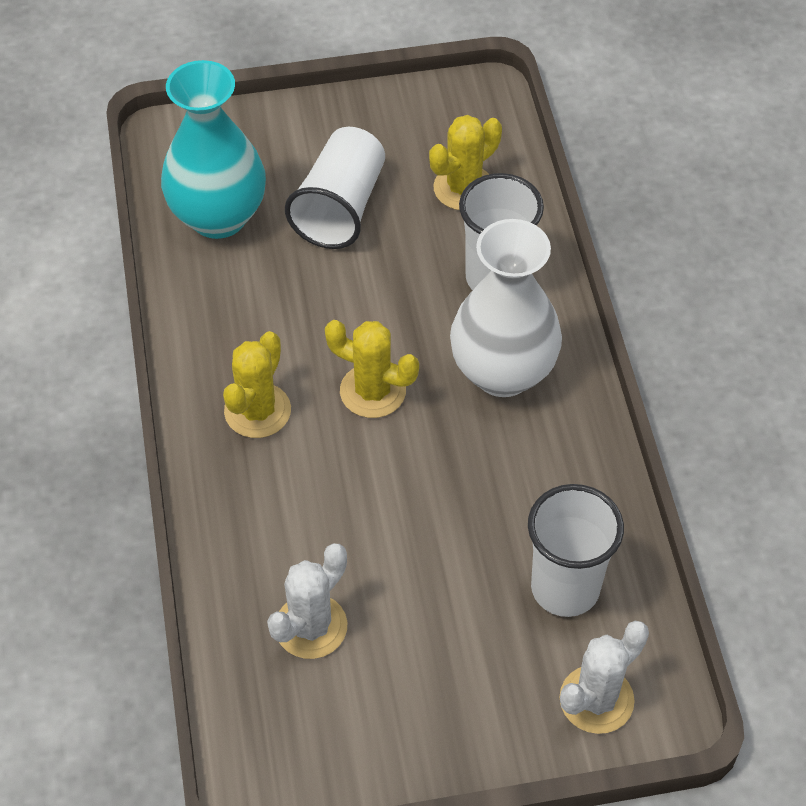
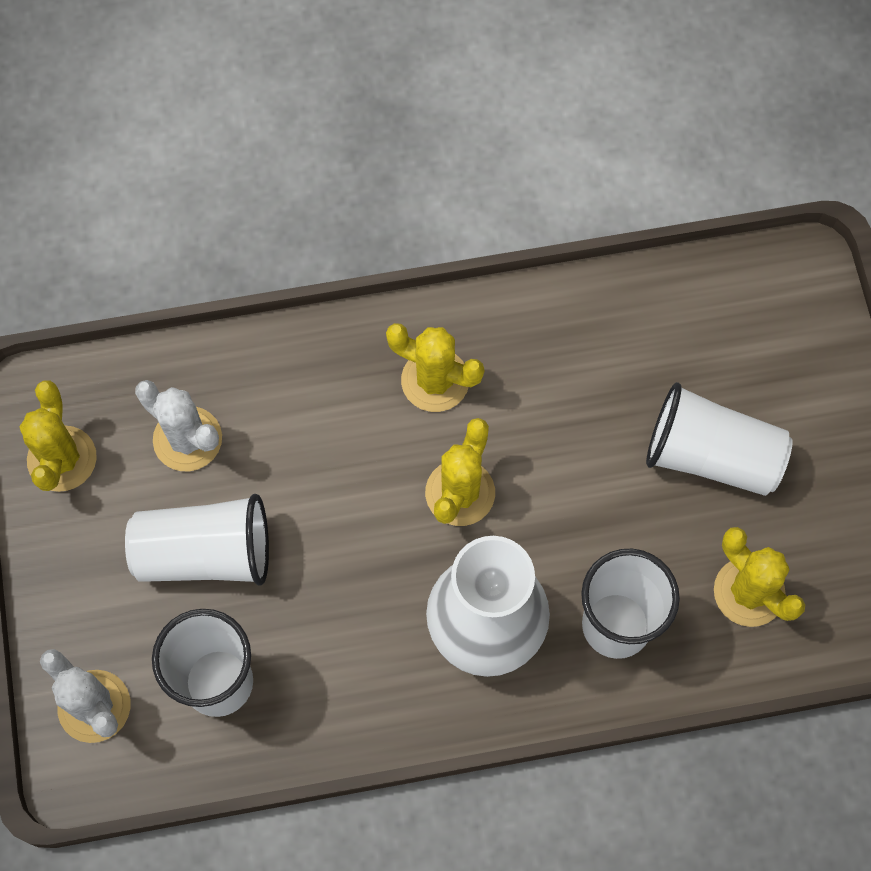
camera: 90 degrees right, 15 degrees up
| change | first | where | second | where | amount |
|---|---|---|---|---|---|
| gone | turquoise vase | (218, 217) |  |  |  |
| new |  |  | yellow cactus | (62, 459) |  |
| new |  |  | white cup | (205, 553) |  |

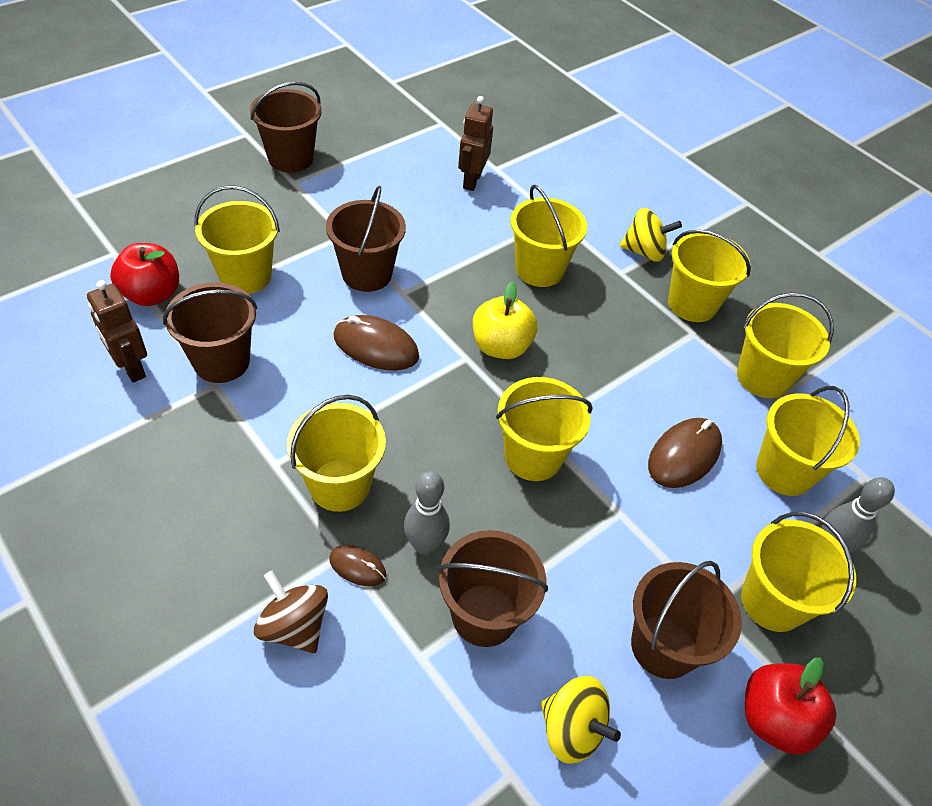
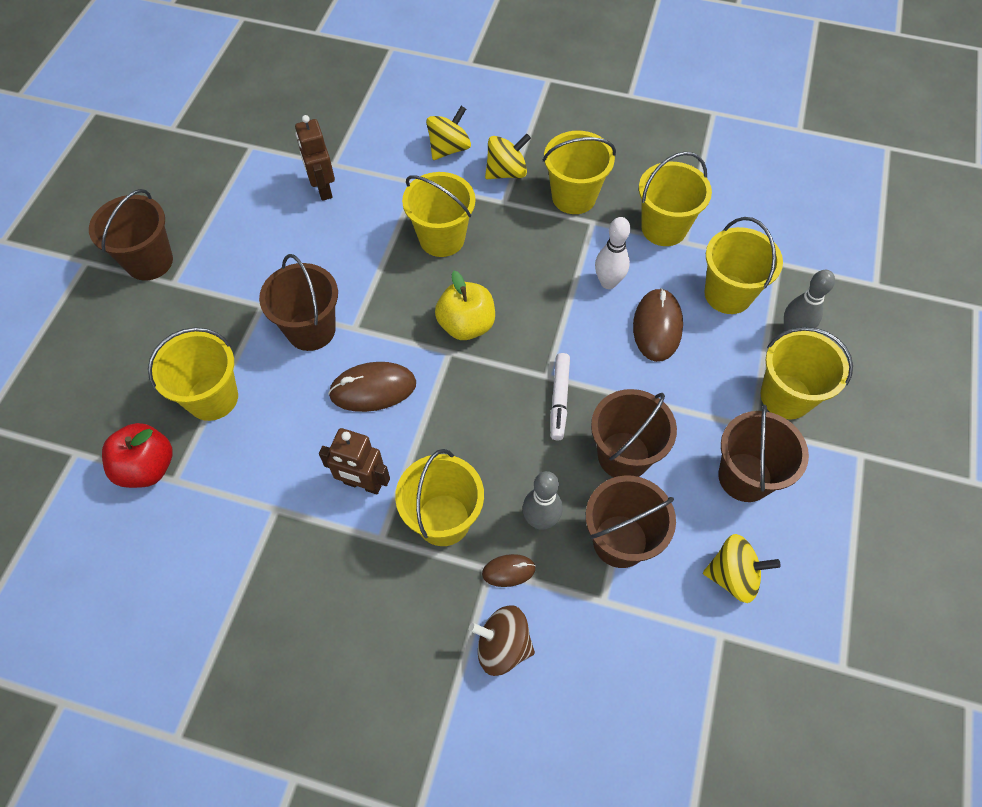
camera: 30 degrees left, 10 degrees up
| change | first | where | second | where | amount |
|---|---|---|---|---|---|
| shifted | brown robot | (131, 367) |  | (362, 484) |  |
| shifted | brown bucket | (221, 361) |  | (623, 455) |  |
| swapped | yellow bucket | (533, 456) | white marker | (559, 399) |  |
| gone | red apple | (774, 718) |  |  |  |
| new |  |  | yellow spinning top | (449, 148) |  |
| new |  |  | white bowling pin | (608, 282) |  |

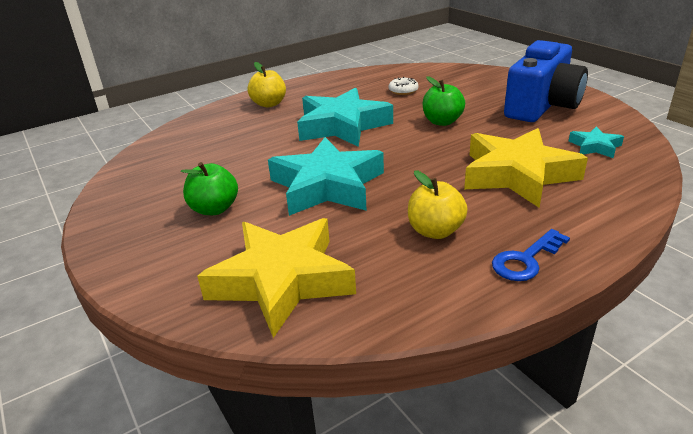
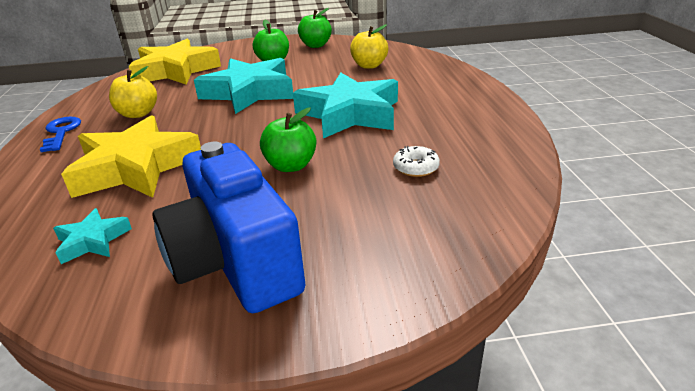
camera: 115 degrees right, 0 degrees up
| change | first | where | second | where | amount |
|---|---|---|---|---|---|
| shifted | yellow apple | (269, 104) |  | (369, 66) |  |
| new |  |  | green apple | (315, 45) |  |

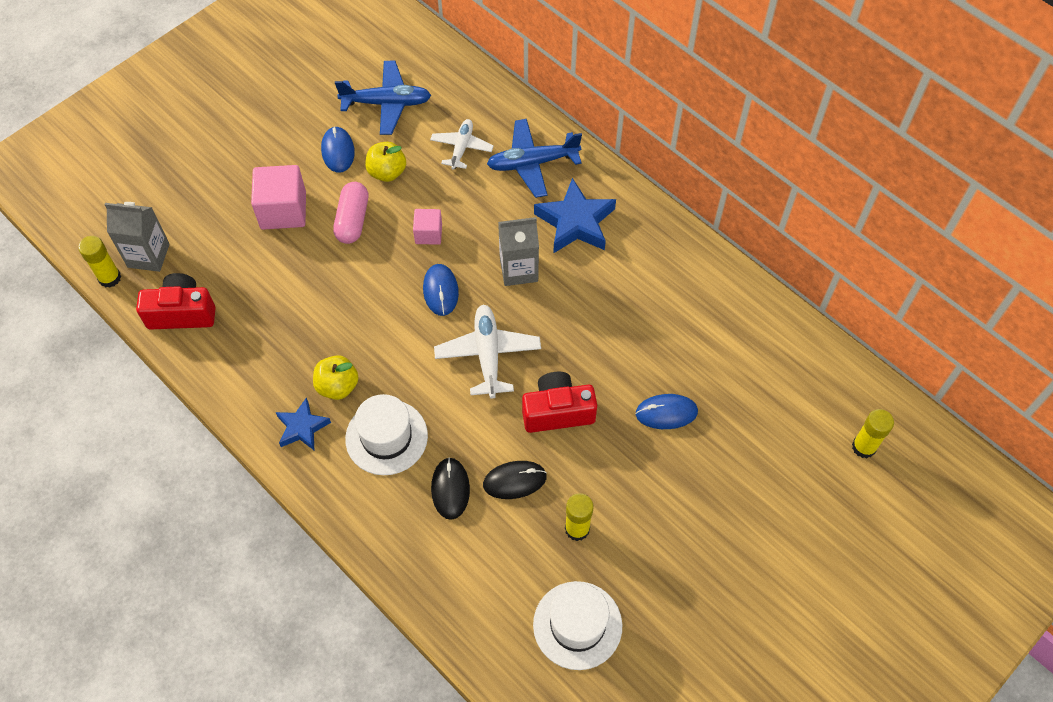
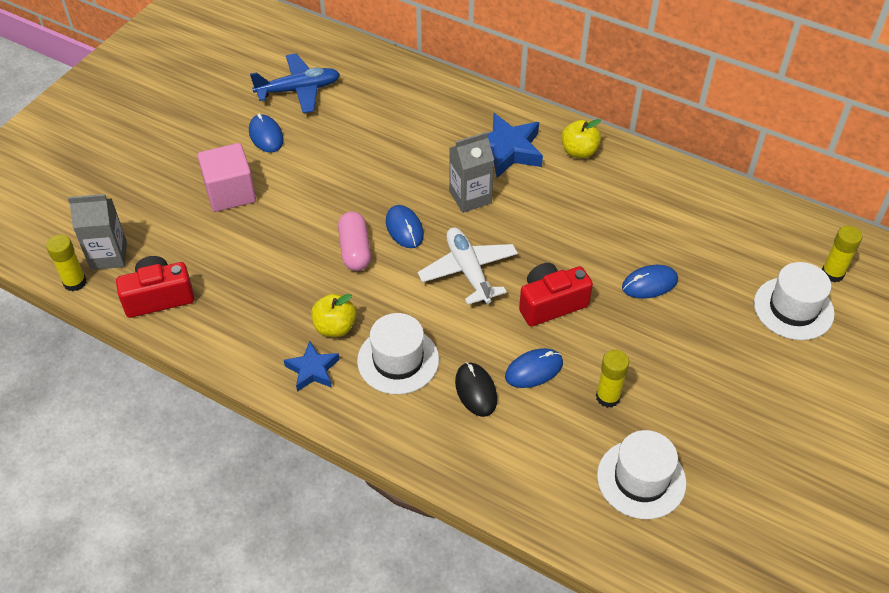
camera: 15 degrees left, 10 degrees down
| change | first | where | second | where | amount |
|---|---|---|---|---|---|
| gone | white plane | (461, 148) |  |  |  |
| gone | blue plane | (532, 163) |  |  |  |
| shifted | yellow apple | (387, 172) |  | (579, 151) |  |
| shifted | pink capsule | (353, 220) |  | (355, 250) |  |
| gone | pink cube | (428, 234) |  |  |  |
| repainted | black mouse | (514, 481) | blue mouse | (534, 370) |  |
| new |  |  | white hat | (793, 308) |  |

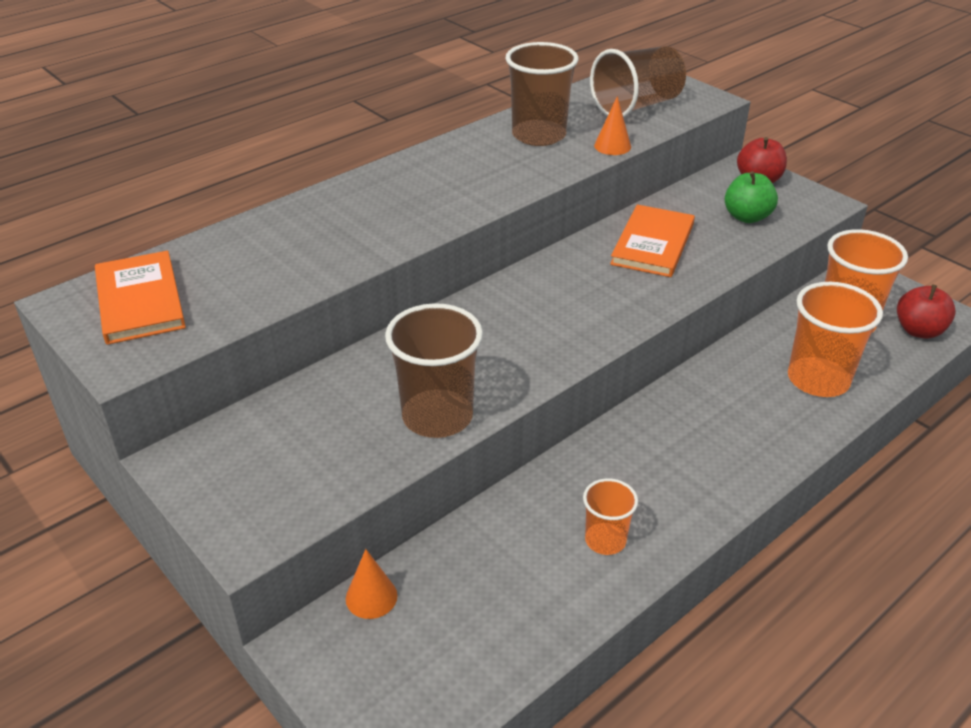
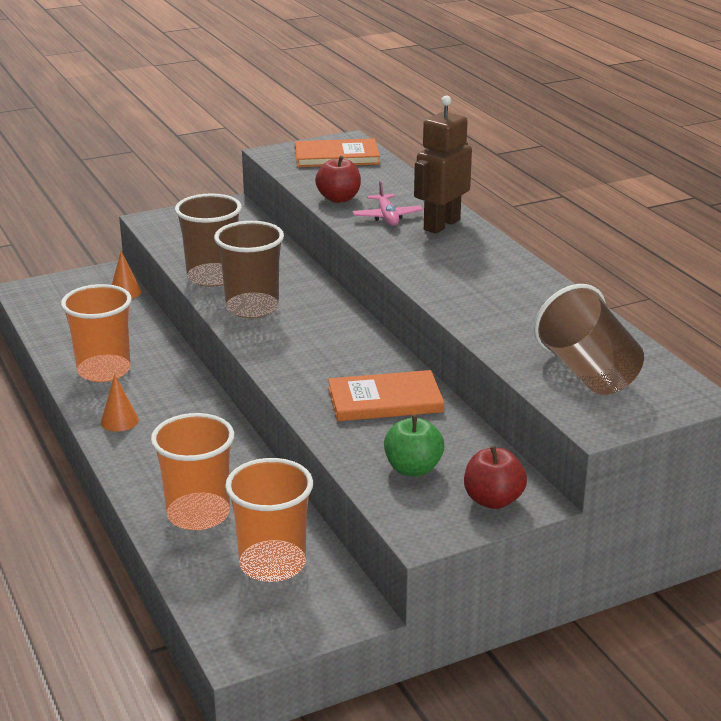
camera: 105 degrees right, 10 degrees down
| change | first | where | second | where | amount |
|---|---|---|---|---|---|
| shifted | brown cup | (539, 135) |  | (252, 307) |  |
| shifted | orange cone | (612, 146) |  | (119, 421) |  |
| rotated | orange book | (653, 244) |  | (385, 400) | 45 degrees counterclockwise |
| shifted | red apple | (918, 331) |  | (338, 198) |  |
| scaled | orange cup | (605, 540) |  | (104, 370) | x1.77 |
| new |  |  | brown robot | (441, 225) |  |
| new |  |  | pink plane | (387, 217) |  |

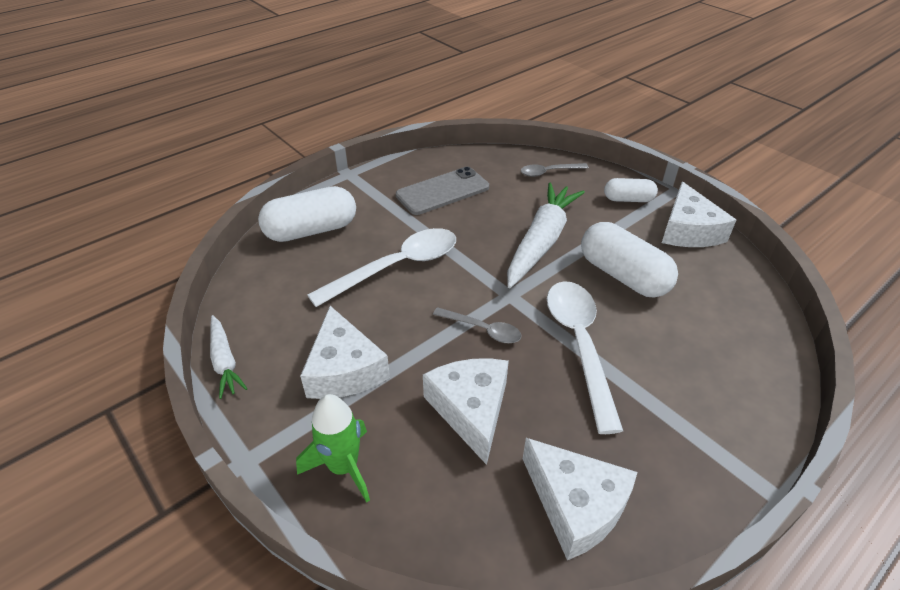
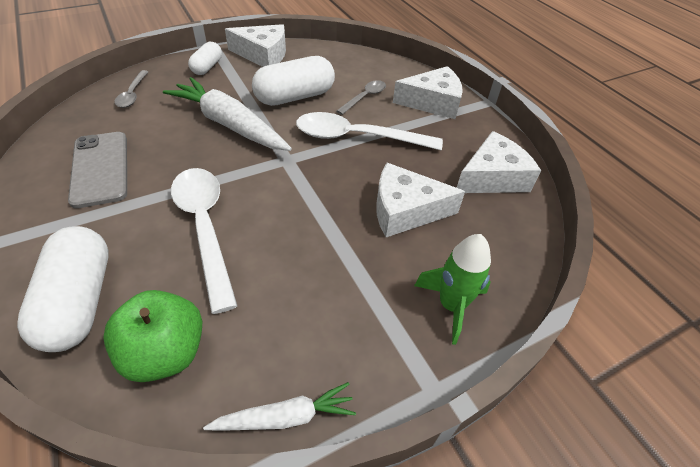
camera: 80 degrees left, 5 degrees up
| change | first | where | second | where | amount |
|---|---|---|---|---|---|
| shifted | white cheese | (344, 369) |  | (433, 102) |  |
| shifted | grey spoon | (483, 330) |  | (365, 97) |  |
| new |  |  | green apple | (165, 352) |  |

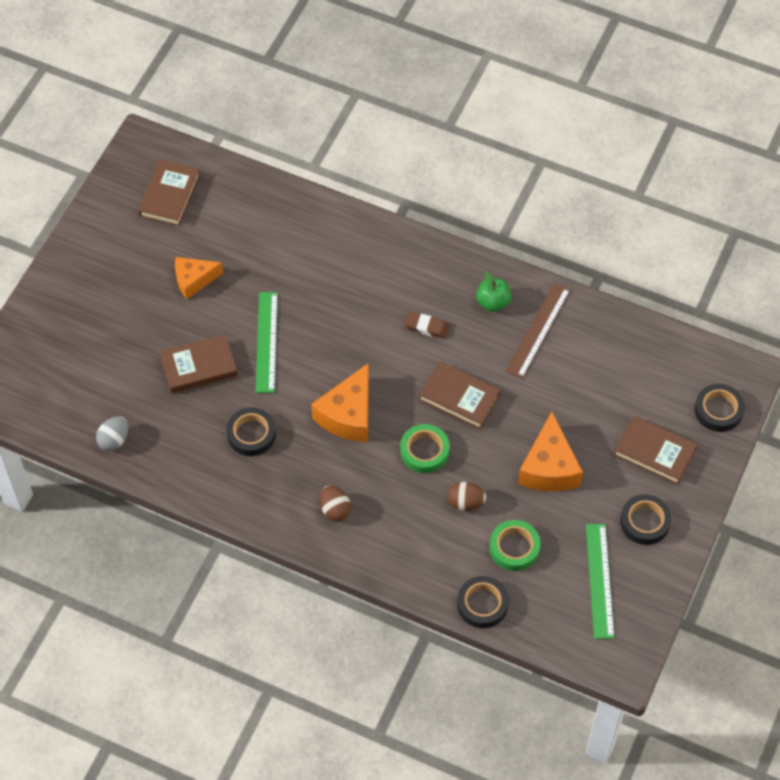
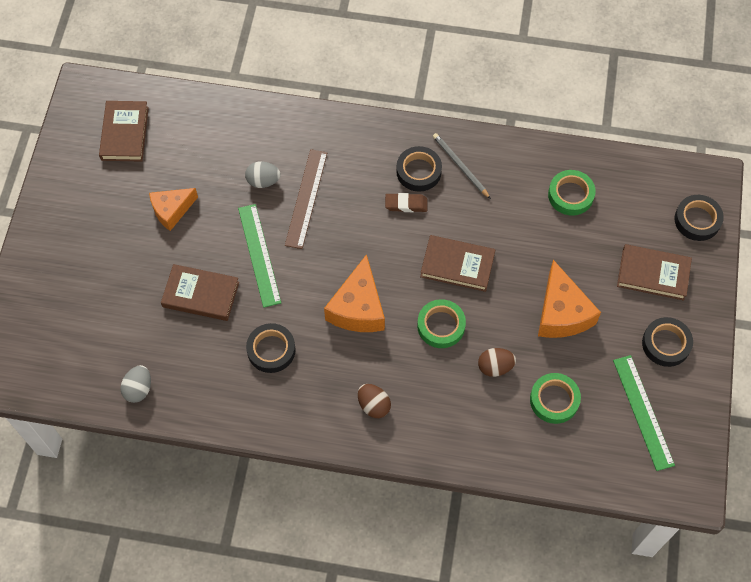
camera: 15 degrees left, 5 degrees up
| change | first | where | second | where | amount |
|---|---|---|---|---|---|
| swapped | green apple | (493, 302) | grey pencil | (460, 166) |  |
| shifted | brown ruler | (538, 330) |  | (306, 198) |  |
| rotated | brown book | (199, 366) |  | (201, 294) | 45 degrees clockwise |
| shifted | black tape | (482, 604) |  | (418, 171) |  |
| new |  |  | grey egg | (263, 181) |  |
| new |  |  | green tape | (570, 195) |  |

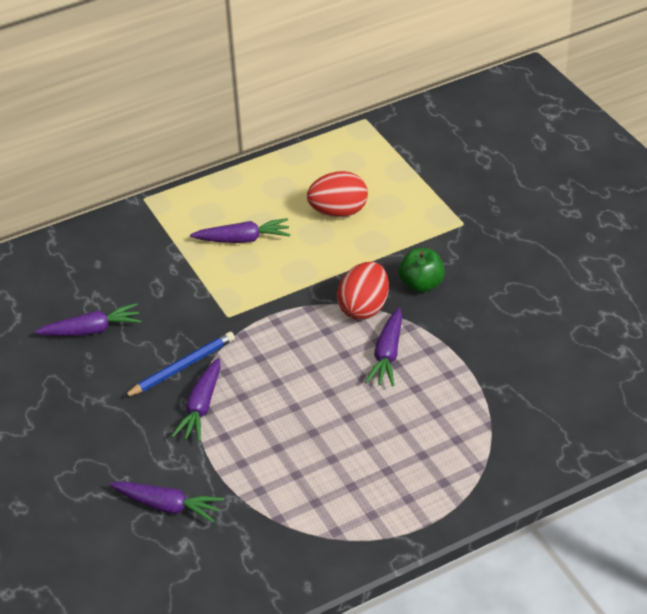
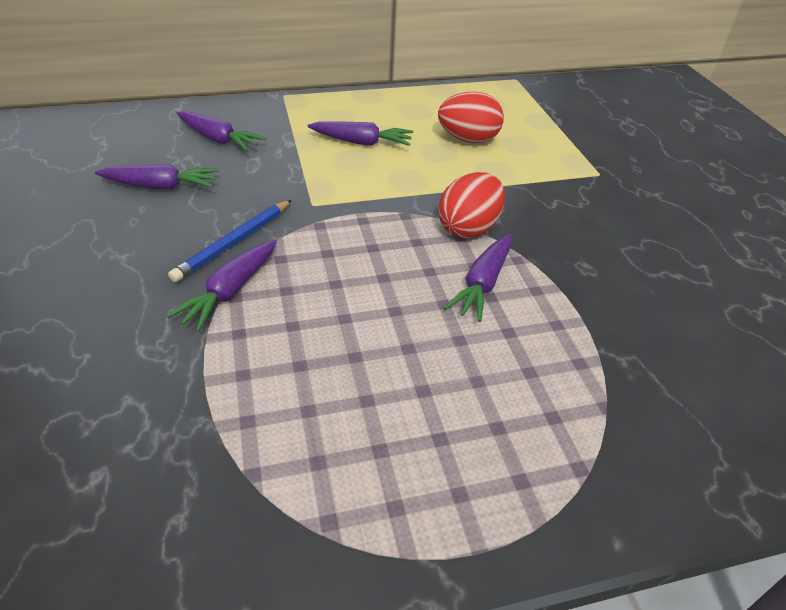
camera: 10 degrees right, 0 degrees up
| change | first | where | second | where | amount |
|---|---|---|---|---|---|
| gone | green apple | (421, 284) |  |  |  |
| rotated | blue pencil | (182, 367) |  | (234, 243) | 150 degrees clockwise |
| shifted | purple carrot | (167, 506) |  | (218, 139) |  |

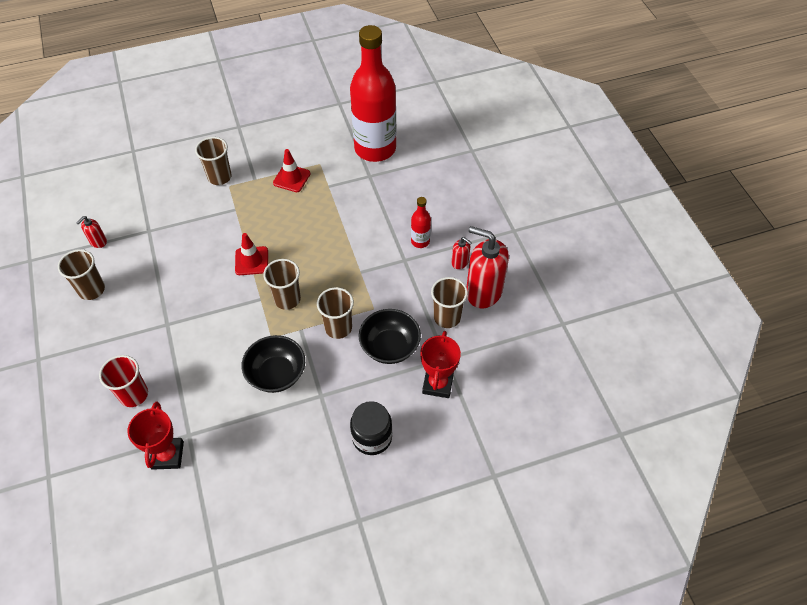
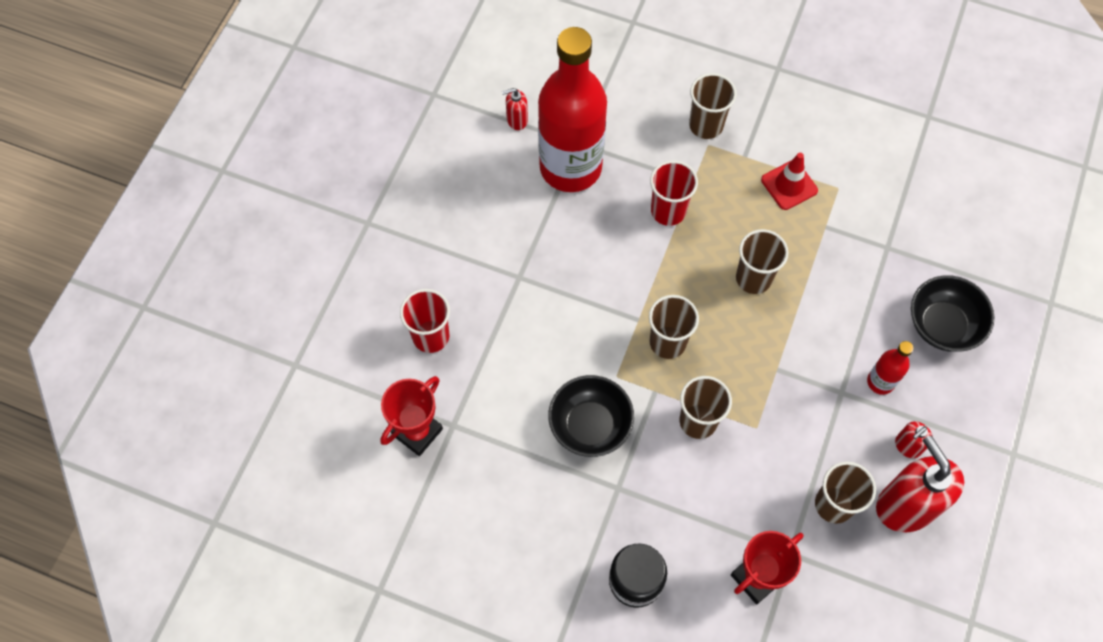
camera: 40 degrees right, 10 degrees up
| change | first | where | second | where | amount |
|---|---|---|---|---|---|
| shifted | red bottle | (375, 149) |  | (570, 167) |  |
| gone | red traffic cone | (251, 261) |  |  |  |
| rotated | red soap dispenser | (460, 262) |  | (907, 446) | 60 degrees clockwise |
| shifted | brown cup | (91, 290) |  | (753, 278) |  |
| shifted | black bowl | (390, 347) |  | (942, 325) |  |
| new |  |  | red cup | (668, 211) |  |

